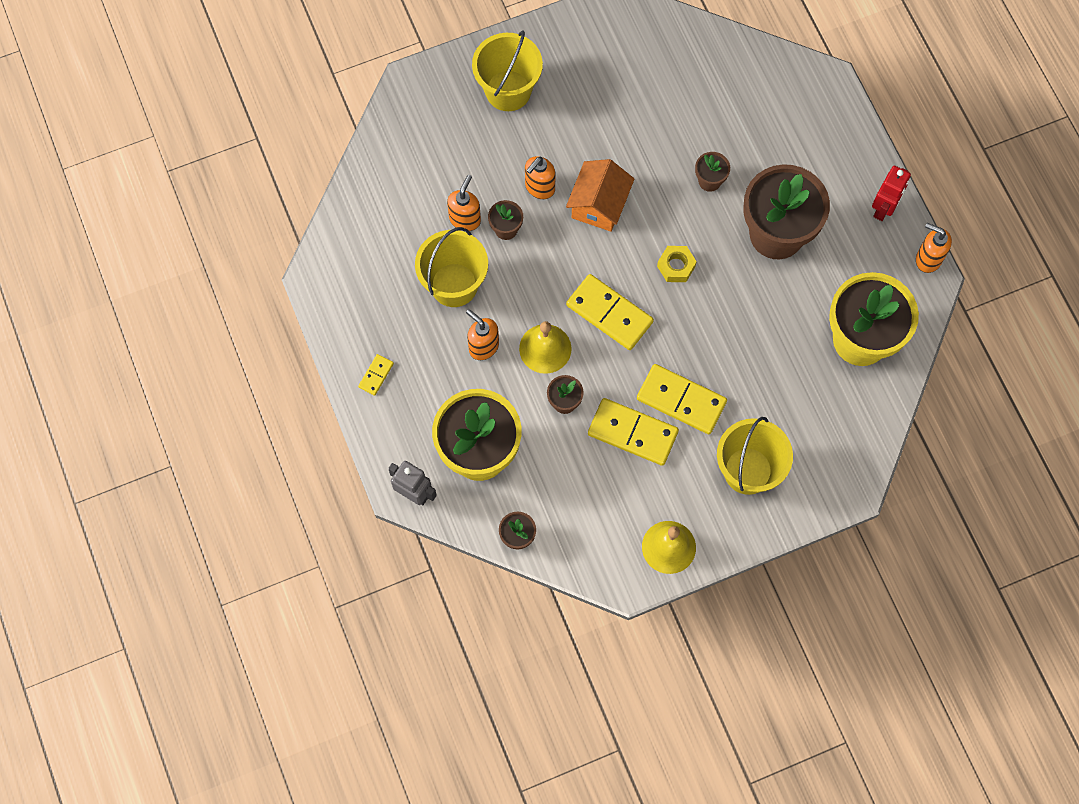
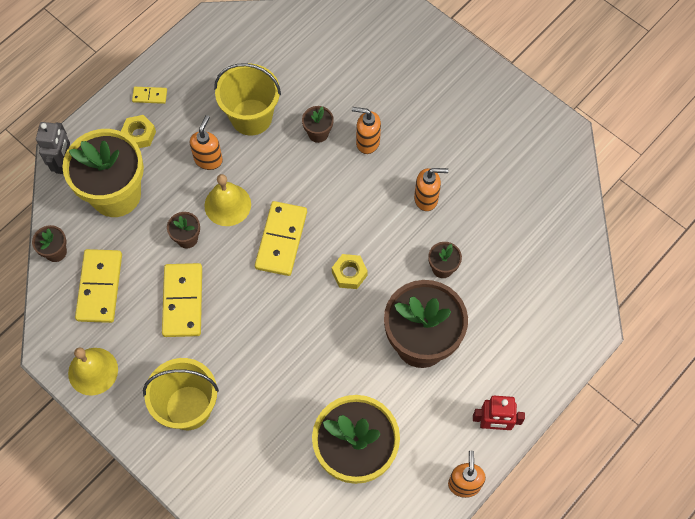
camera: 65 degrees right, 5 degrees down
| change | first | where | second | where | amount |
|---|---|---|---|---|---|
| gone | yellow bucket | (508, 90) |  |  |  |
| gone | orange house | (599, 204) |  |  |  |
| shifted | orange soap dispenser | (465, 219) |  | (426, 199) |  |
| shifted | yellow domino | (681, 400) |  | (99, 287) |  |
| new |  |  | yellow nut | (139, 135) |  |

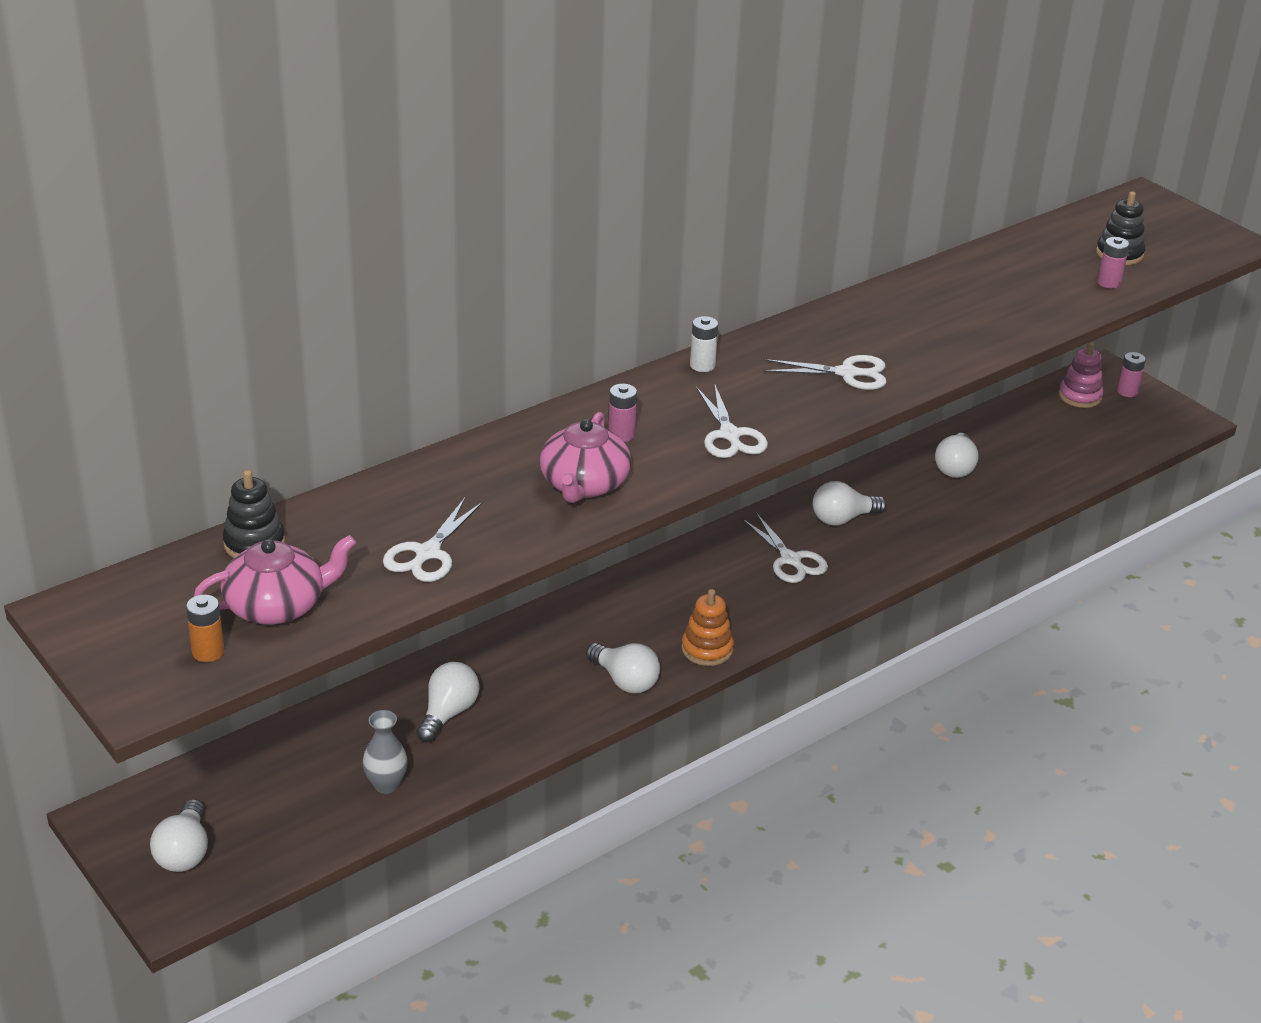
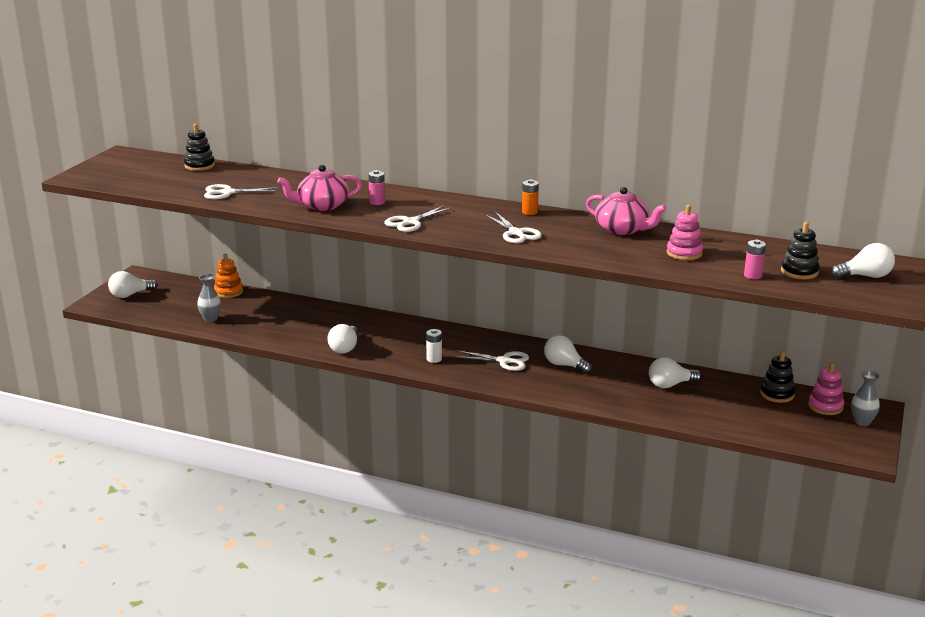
camera: 60 degrees right, 10 degrees down
| change | first | where | second | where | amount |
|---|---|---|---|---|---|
| shifted | white battery | (702, 365) |  | (434, 359) |  |
| swapped | pink battery | (1127, 392) | grey vase | (862, 422) |  |
| rotated | white scissors | (790, 560) |  | (504, 361) | 105 degrees counterclockwise |
| shifted | pink teapot | (277, 606) |  | (622, 229) |  |
| shifted | orange stacking toy | (707, 649) |  | (228, 292) |  |
| shifted | orange battery | (208, 652) |  | (529, 212) |  |
| shifted | white light bulb | (448, 713) |  | (865, 276) |  |
| new |  |  | pink stacking toy | (684, 253) |  |
| new |  |  | black stacking toy | (777, 394) |  |

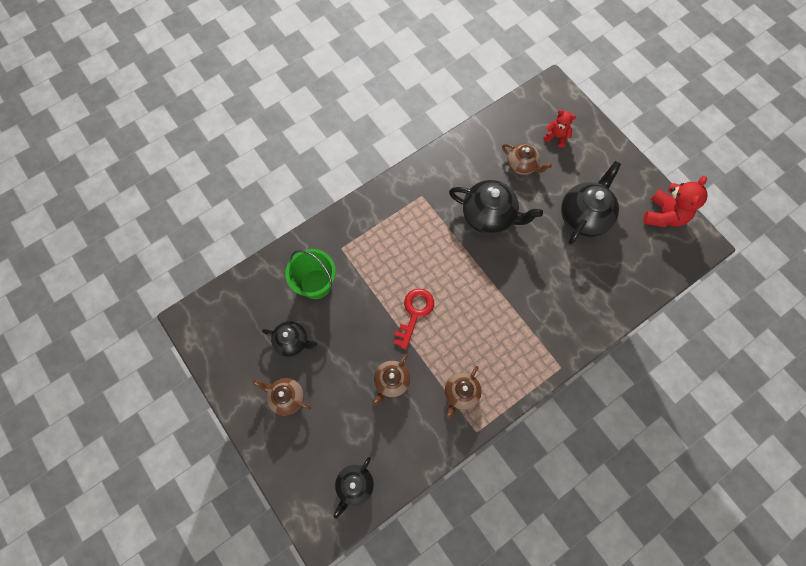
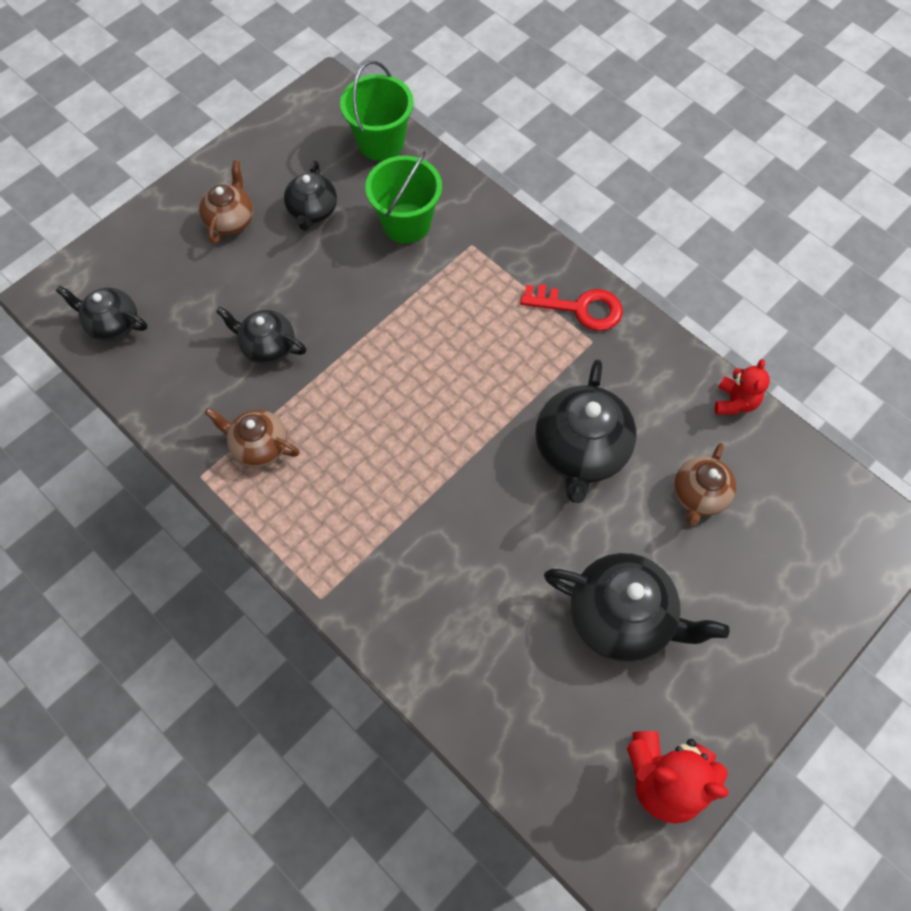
camera: 80 degrees right, 5 degrees down
| change | first | where | second | where | amount |
|---|---|---|---|---|---|
| shifted | red teddy bear | (556, 136) |  | (735, 402) |  |
| shifted | red key | (414, 313) |  | (579, 308) |  |
| repainted | brown teapot | (391, 381) | black teapot | (268, 347) |  |
| new |  |  | green bucket | (380, 142) |  |

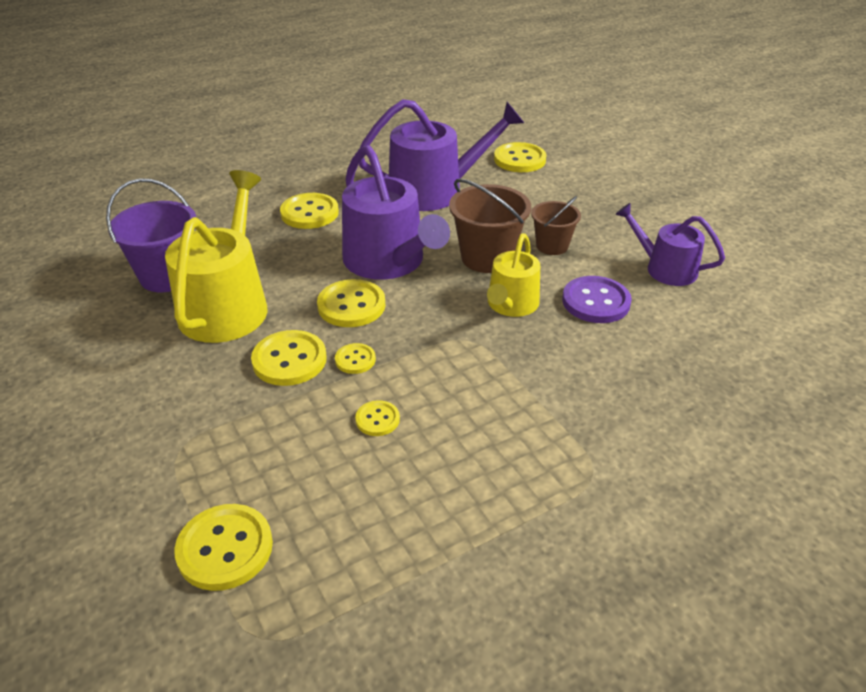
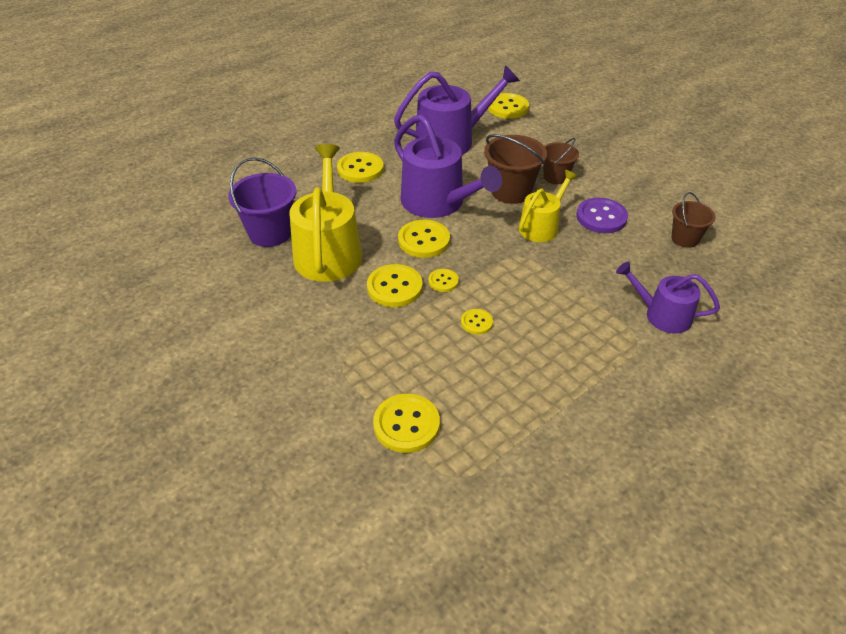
camera: 10 degrees left, 5 degrees up
| change | first | where | second | where | amount |
|---|---|---|---|---|---|
| shifted | purple watering can | (665, 269) |  | (662, 315) |  |
| rotated | yellow watering can | (511, 305) |  | (541, 226) | 150 degrees counterclockwise |
| new |  |  | brown bucket | (685, 238) |  |

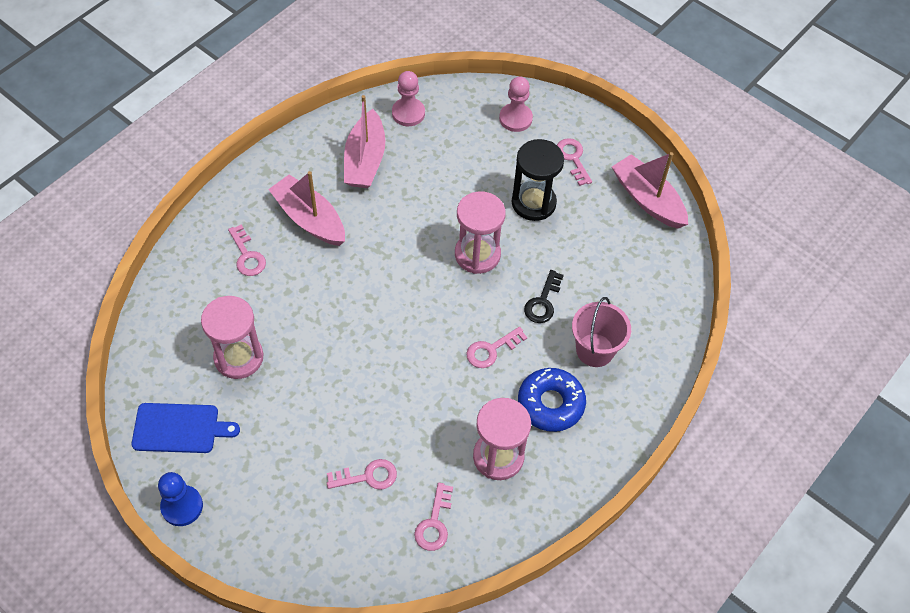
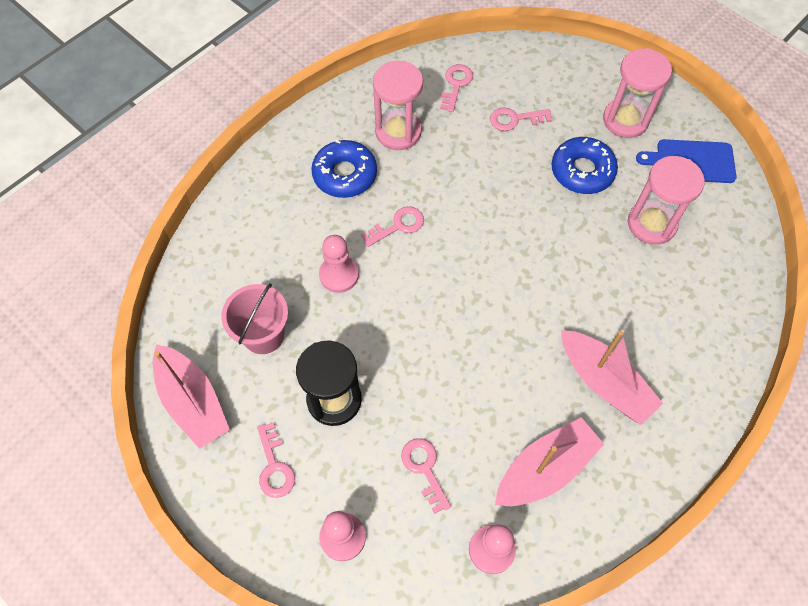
camera: 175 degrees left, 5 degrees up
| change | first | where | second | where | amount |
|---|---|---|---|---|---|
| rotated | pink boat | (365, 160) |  | (545, 469) | 45 degrees clockwise |
| shifted | pink hourglass | (477, 254) |  | (625, 120) |  |
| shifted | pink key | (247, 255) |  | (424, 469) |  |
| swapped | black key | (543, 302) | pink pawn | (339, 275) |  |
| shifted | pink bucket | (595, 350) |  | (263, 335) |  |
| gone | blue pawn | (182, 506) |  |  |  |
| new |  |  | blue donut | (582, 171) |  |

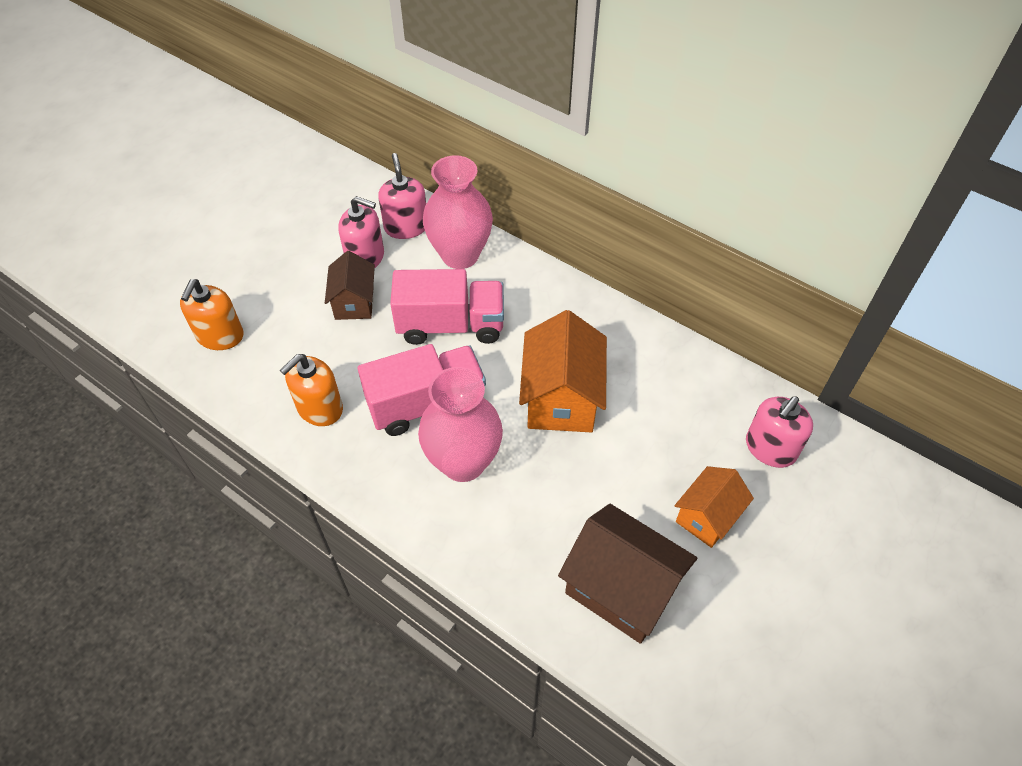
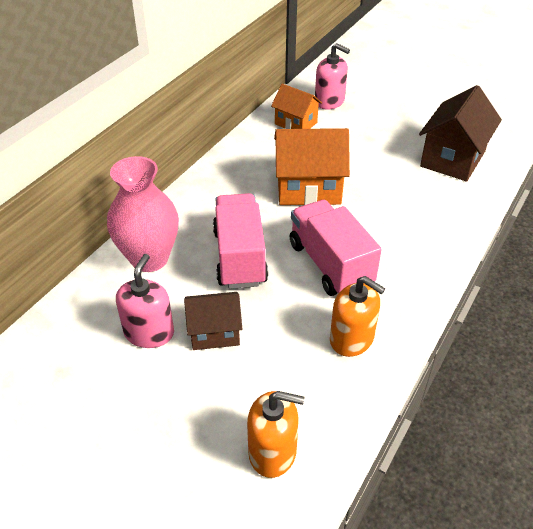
camera: 95 degrees left, 10 degrees down
| change | first | where | second | where | amount |
|---|---|---|---|---|---|
| gone | pink soap dispenser | (406, 227) |  |  |  |
| gone | pink vase | (463, 462) |  |  |  |
| shifted | orange house | (707, 517) |  | (296, 123) |  |

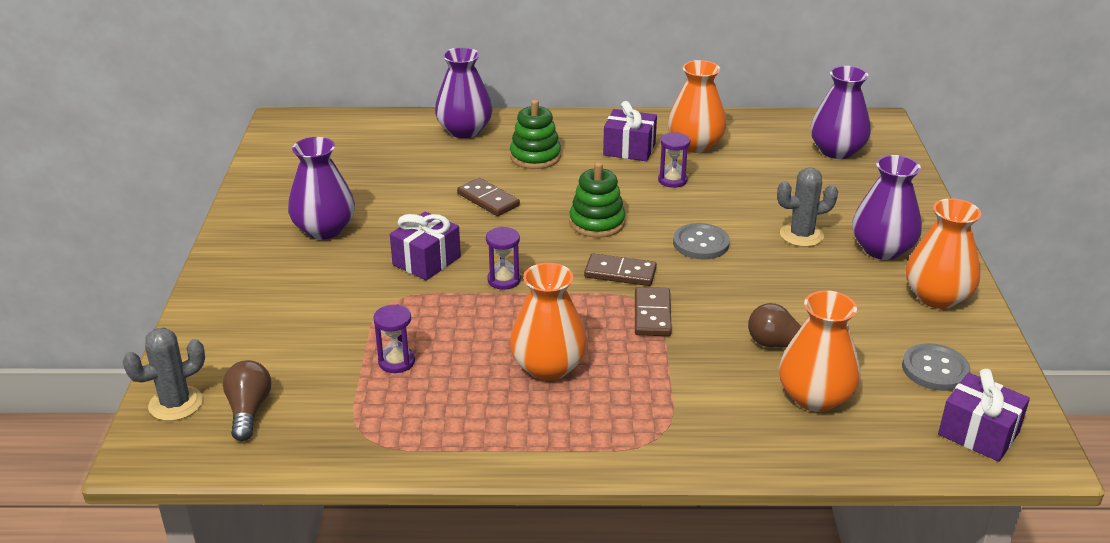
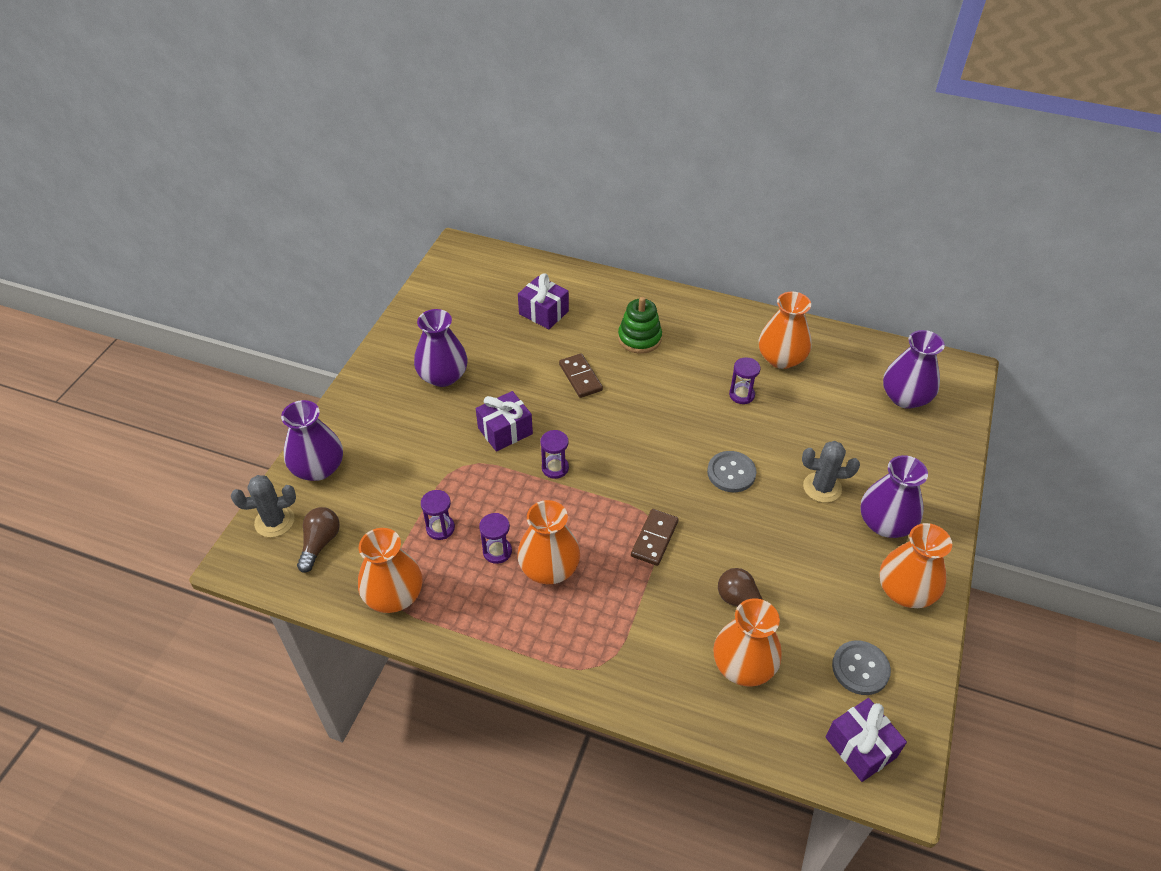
camera: 20 degrees right, 15 degrees up
| change | first | where | second | where | amount |
|---|---|---|---|---|---|
| shifted | purple vase | (464, 130) |  | (318, 468) |  |
| shifted | purple gift | (629, 149) |  | (544, 312) |  |
| gone | green stacking toy | (597, 223) |  |  |  |
| gone | brown domino | (620, 273) |  |  |  |
| new |  |  | purple hourglass | (497, 551) |  |
| new |  |  | orange vase | (394, 595) |  |

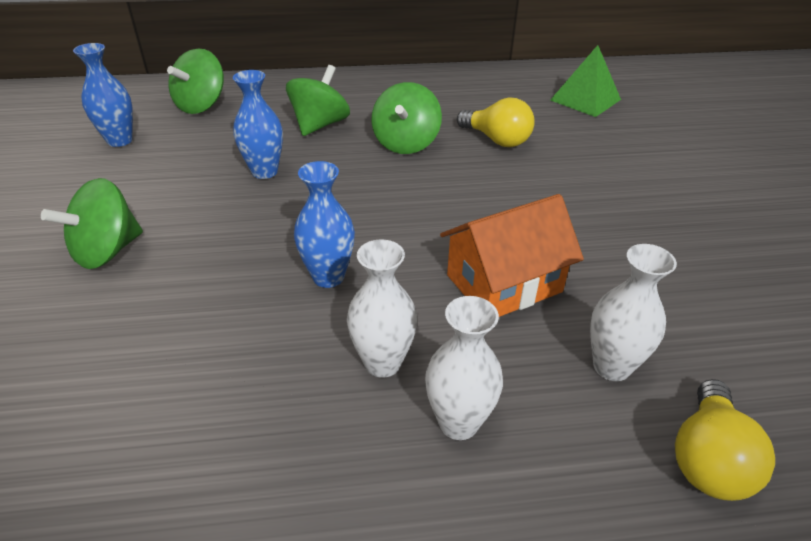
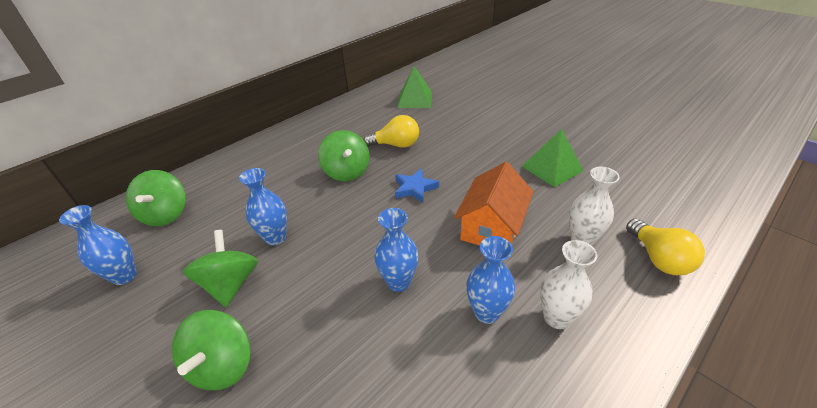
camera: 35 degrees left, 0 degrees up
| change | first | where | second | where | amount |
|---|---|---|---|---|---|
| shifted | green spinning top | (319, 125) |  | (231, 284) |  |
| repainted | white vase | (382, 363) | blue vase | (486, 313) |  |
| new |  |  | green pyramid | (552, 168) |  |
| new |  |  | blue star | (415, 188) |  |

